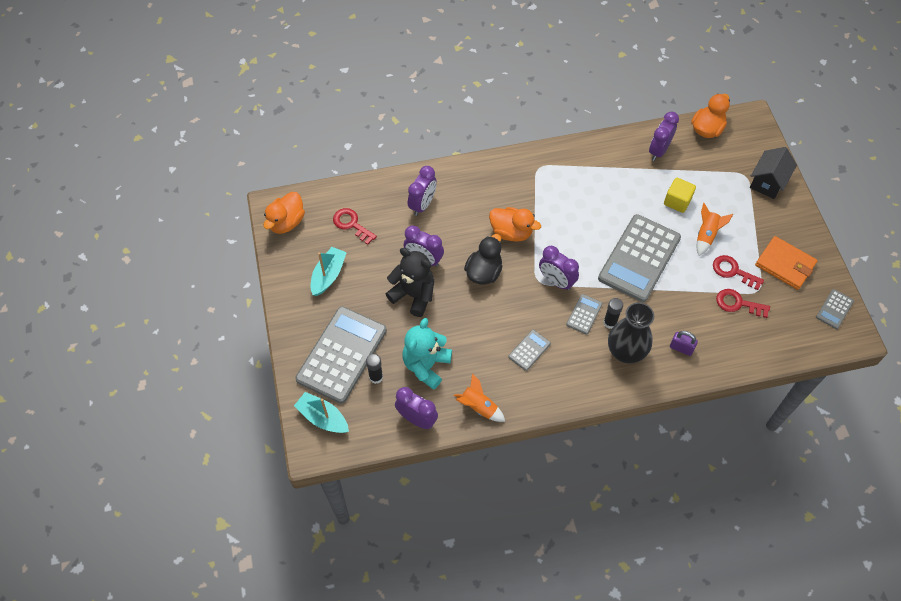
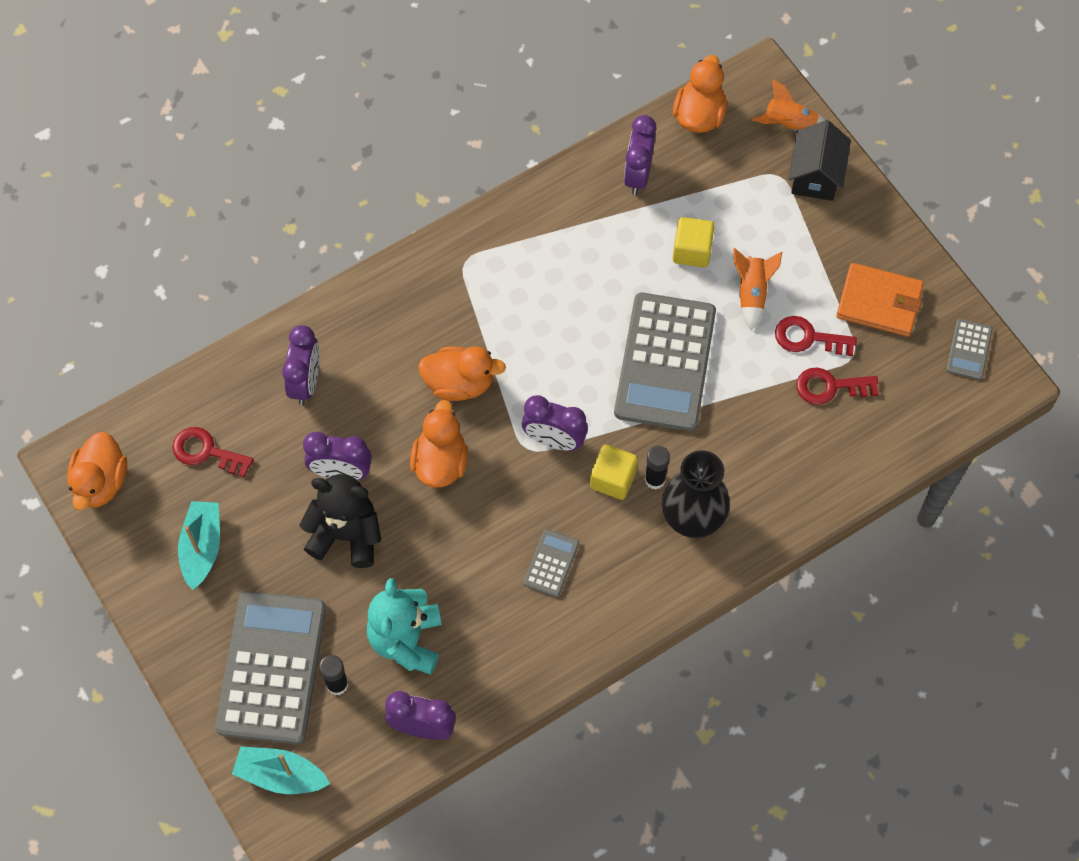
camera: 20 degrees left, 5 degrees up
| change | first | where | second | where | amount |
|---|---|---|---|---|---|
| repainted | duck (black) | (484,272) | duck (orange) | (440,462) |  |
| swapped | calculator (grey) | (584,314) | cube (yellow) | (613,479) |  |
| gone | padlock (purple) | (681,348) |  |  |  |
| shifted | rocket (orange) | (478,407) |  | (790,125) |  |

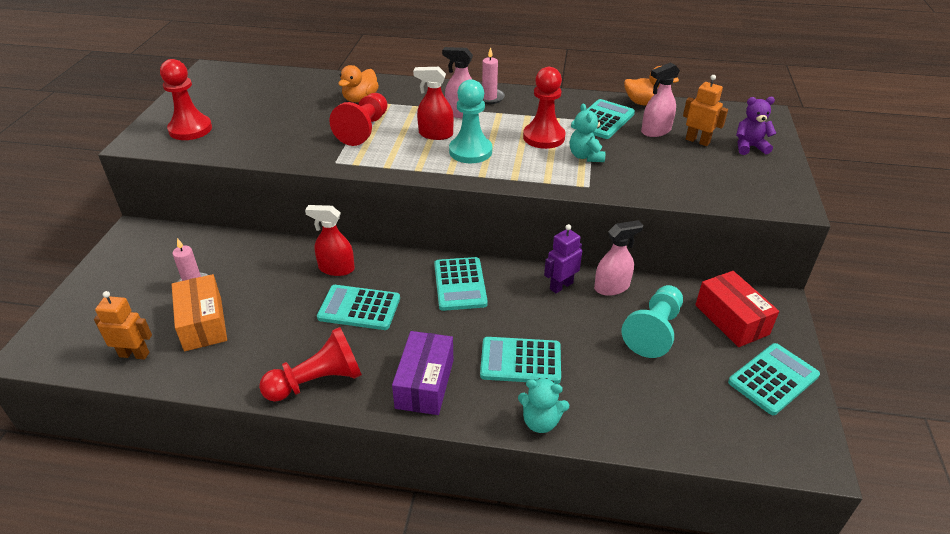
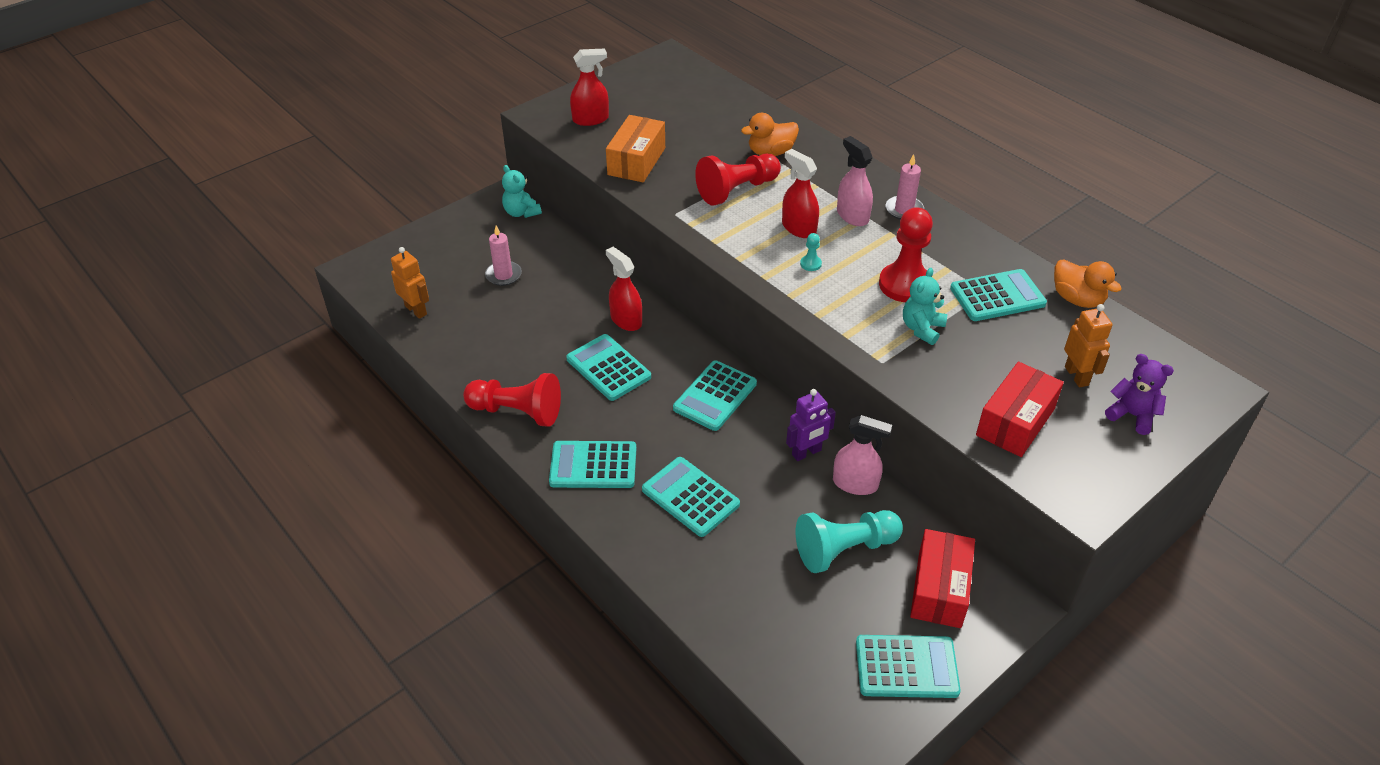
camera: 40 degrees right, 5 degrees up
| change | first | where | second | where | amount |
|---|---|---|---|---|---|
| swapped | pawn (red) | (190,129) | spray bottle (red) | (591,119) |  |
| gone | spray bottle (pink) | (655,131) |  |  |  |
| scaled | pawn (turquoise) | (470,151) |  | (810,264) | x0.42 |
| rotated | robot (purple) | (561,286) |  | (806,453) | 150 degrees clockwise |
| shifted | box (orange) | (203,323) |  | (636,161) |  |
| swapped | box (purple) | (424,383) | calculator (turquoise) | (593,465) |  |
| shifted | teddy bear (turquoise) | (540,421) |  | (521,212) |  |
| new |  |  | box (red) | (1015,422) |  |

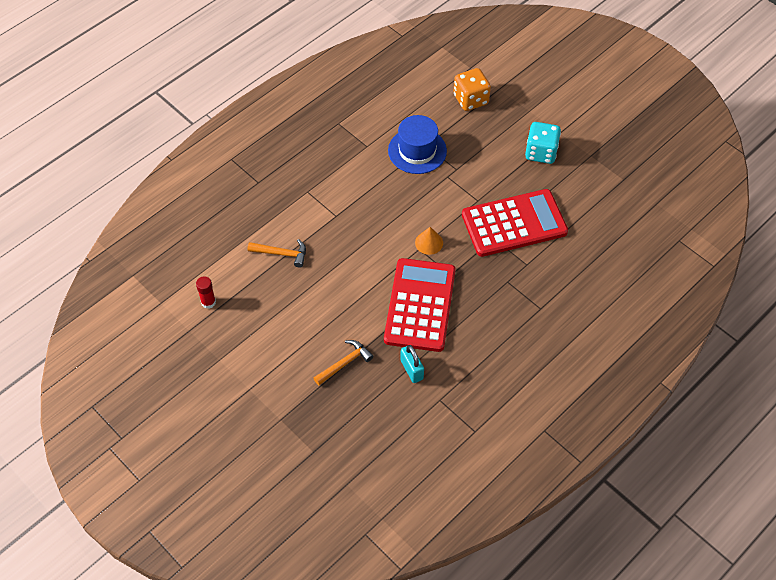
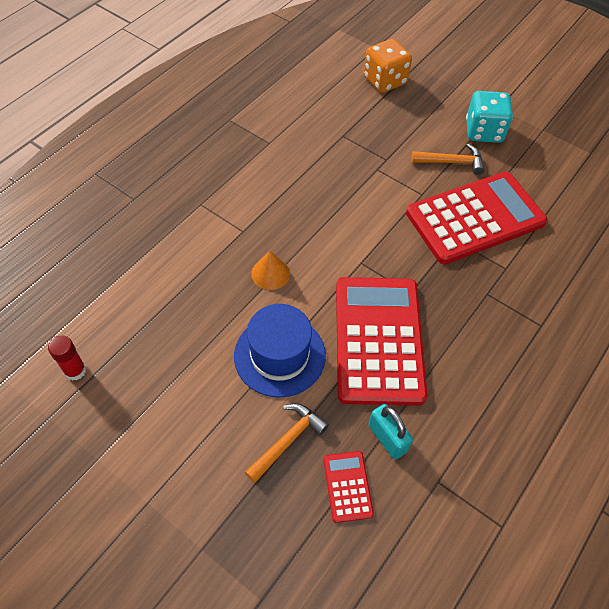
camera: 10 degrees left, 0 degrees up
| change | first | where | second | where | amount |
|---|---|---|---|---|---|
| shifted | hat (blue) | (417,151) |  | (279,355) |  |
| shifted | cone (orange) | (429,242) |  | (270,273) |  |
| shifted | hammer (orange) | (282,254) |  | (451,162) |  |
| new |  |  | calculator (red) | (347,486) |  |

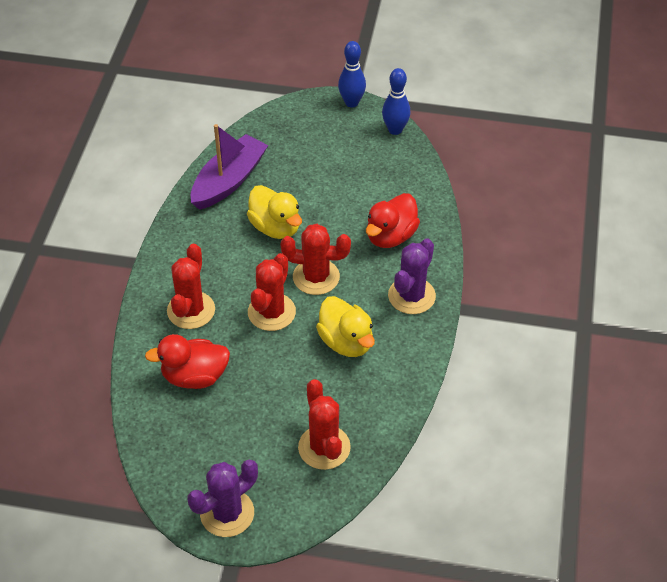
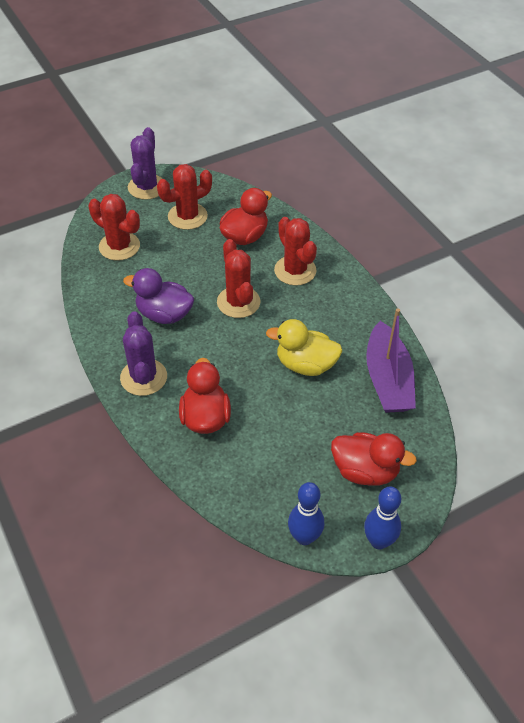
camera: 140 degrees right, 0 degrees up
| change | first | where | second | where | amount |
|---|---|---|---|---|---|
| shifted | cactus (red) | (316,277) |  | (187,216) |  |
| repainted | duck (yellow) | (346,342) | duck (purple) | (164,314) |  |
| new |  |  | duck (red) | (365,471) |  |

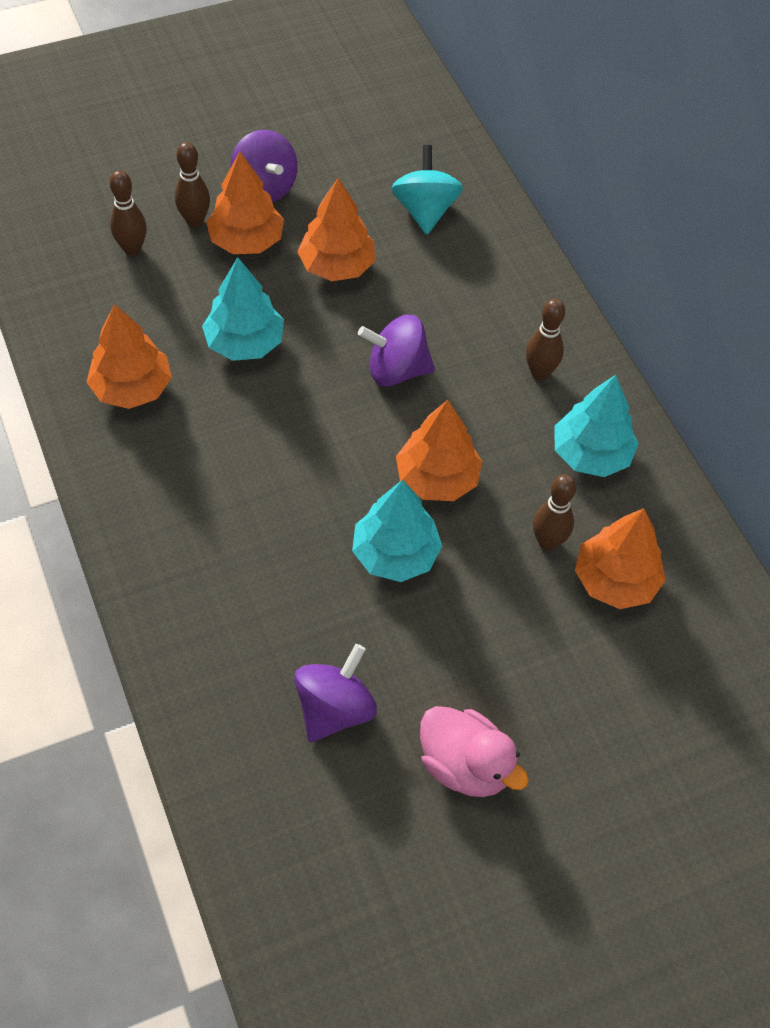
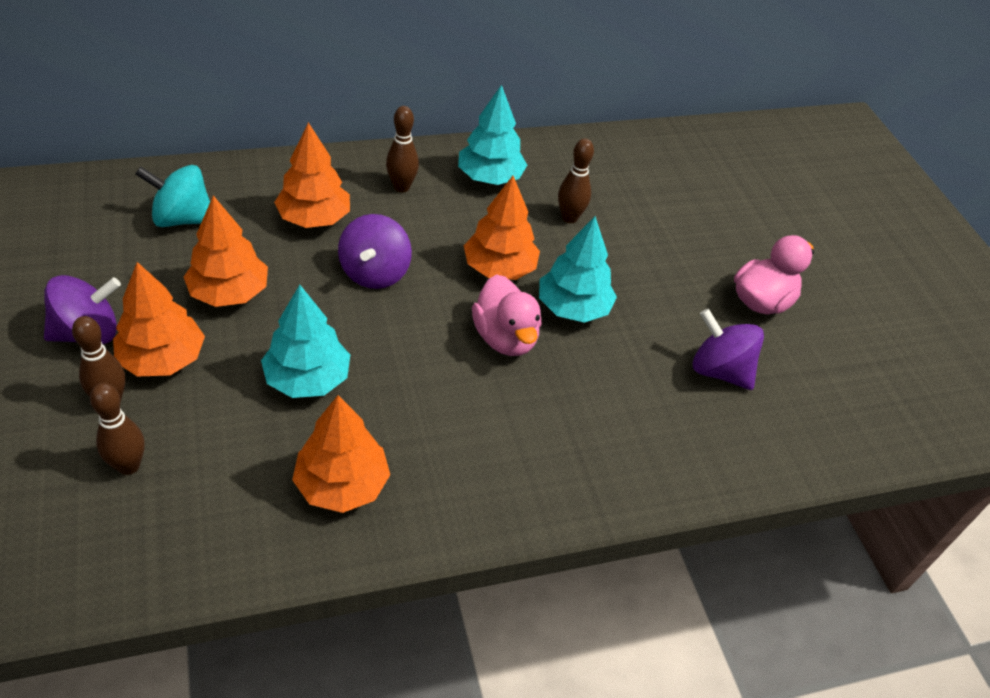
camera: 85 degrees left, 10 degrees down
| change | first | where | second | where | amount |
|---|---|---|---|---|---|
| shifted | tree (orange) | (615,580) |  | (314,218) |  |
| new |  |  | duck (pink) | (505,338) |  |

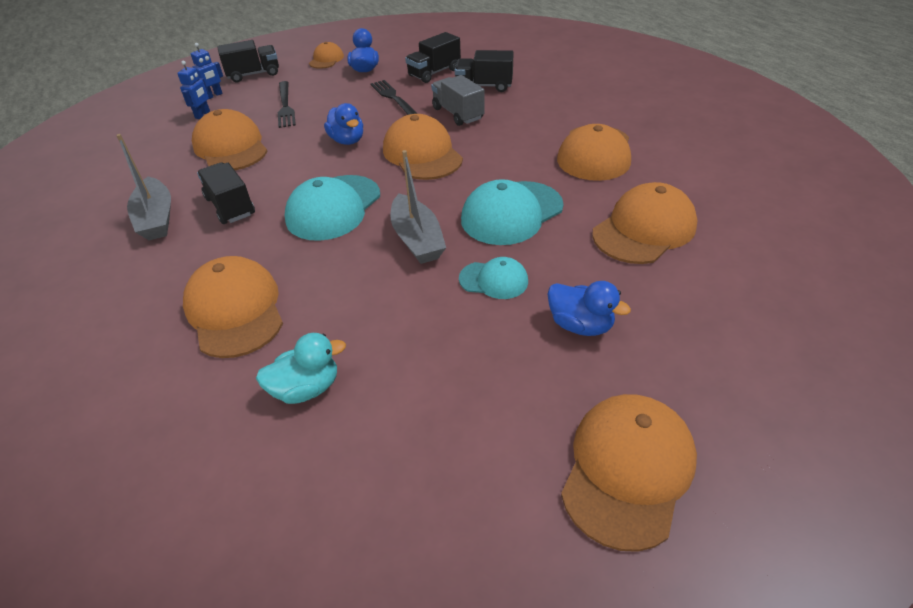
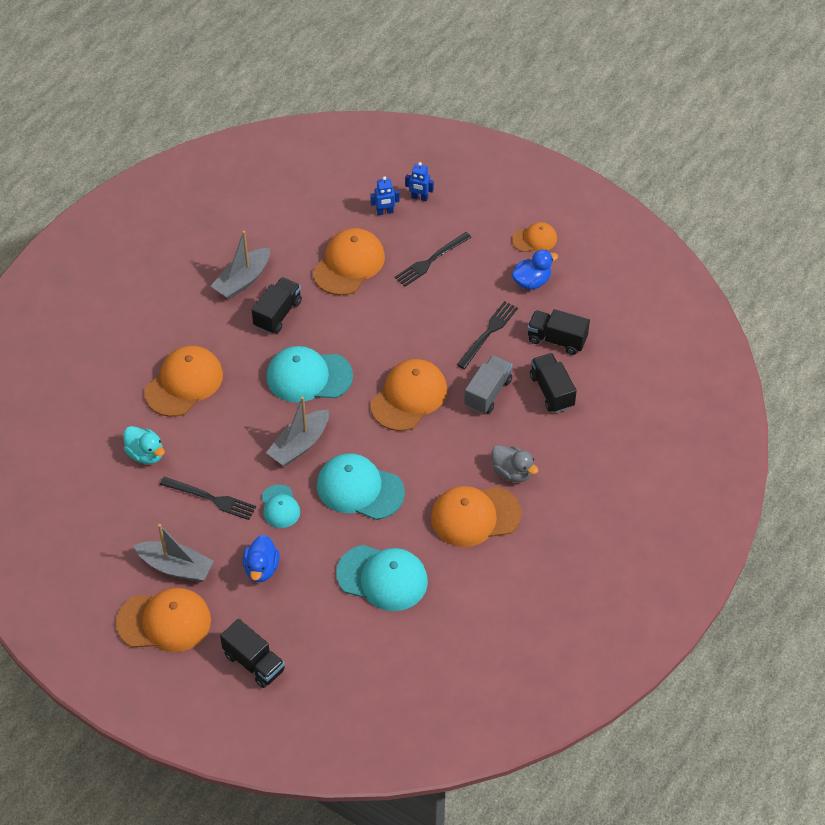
camera: 60 degrees right, 10 degrees up
| change | first | where | second | where | amount |
|---|---|---|---|---|---|
| shifted | truck (black) | (253,74) |  | (254,662) |  |
| gone | duck (blue) | (347,140) |  |  |  |
| repainted | cap (orange) | (644,229) | cap (turquoise) | (382,578) |  |
| new |  |  | duck (grey) | (512,472) |  |
| new |  |  | fork (black) | (210,498) |  |
| new |  |  | boat (grey) | (176,567) |  |

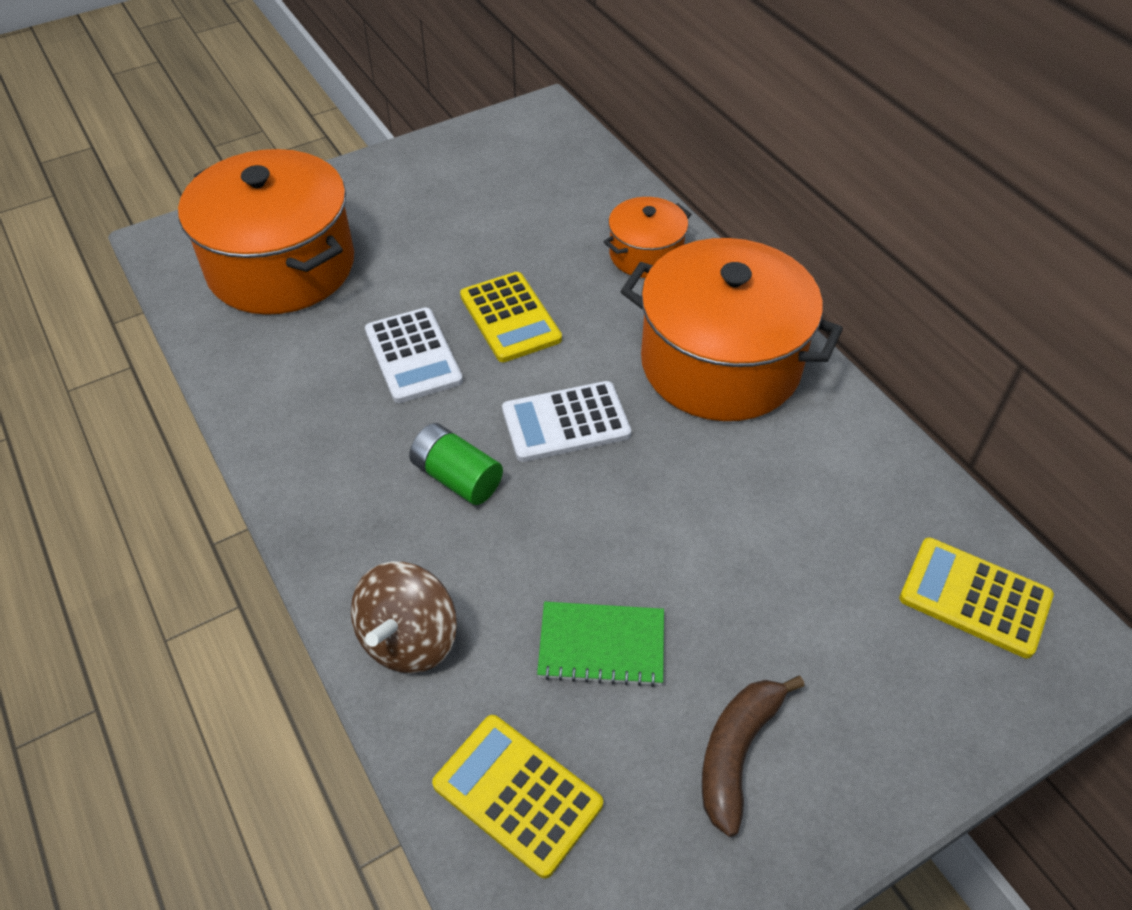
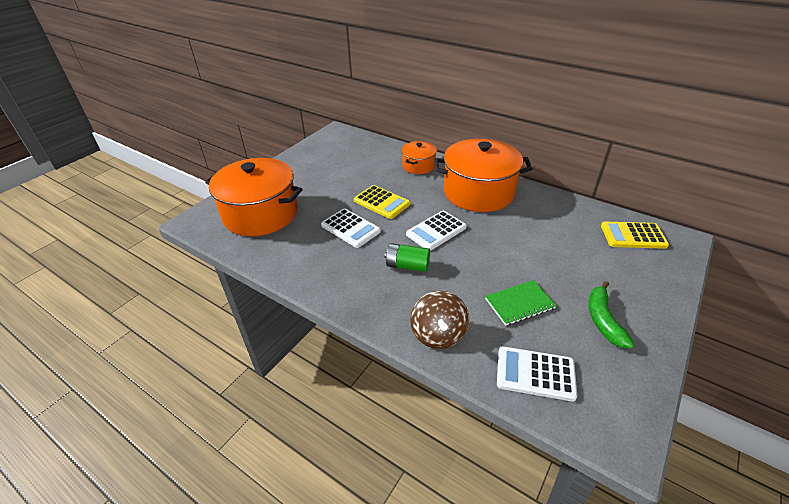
camera: 25 degrees left, 10 degrees down
| change | first | where | second | where | amount |
|---|---|---|---|---|---|
| repainted | banana (brown) | (736,753) | banana (green) | (603,320) |  |
| repainted | calculator (yellow) | (517,794) | calculator (white) | (535,373) |  |

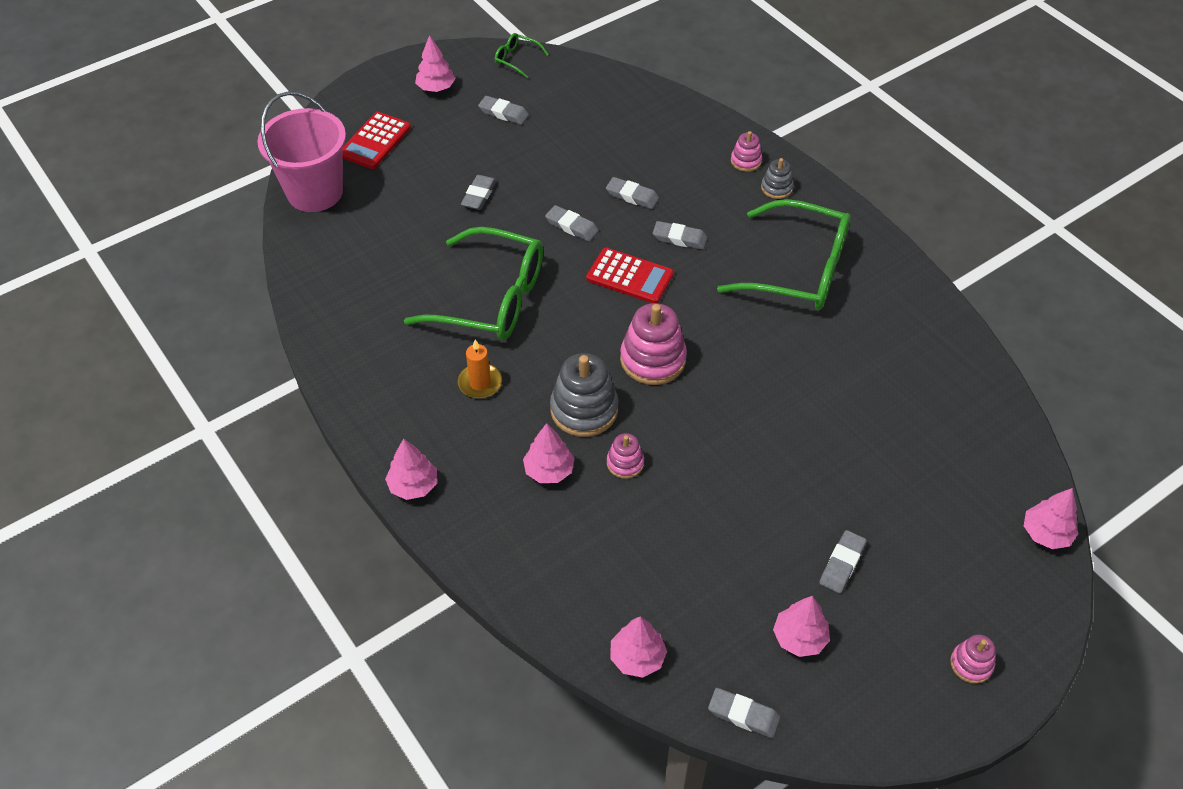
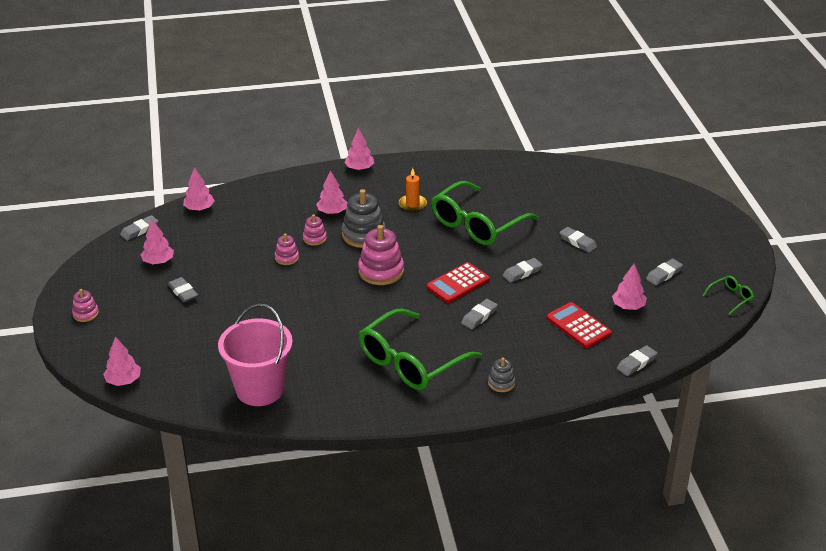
camera: 115 degrees right, 15 degrees down
| change | first | where | second | where | amount |
|---|---|---|---|---|---|
| shifted | tree (pink) | (436,88) |  | (628,306) |  |
| shifted | bucket (pink) | (315,192) |  | (260,389) |  |
| shifted | calculator (red) | (375,141) |  | (578,326) |  |
| shifted | stacking toy (pink) | (746,161) |  | (287,258) |  |
| shifted | eraser (grey) | (632,196) |  | (636,363) |  |

